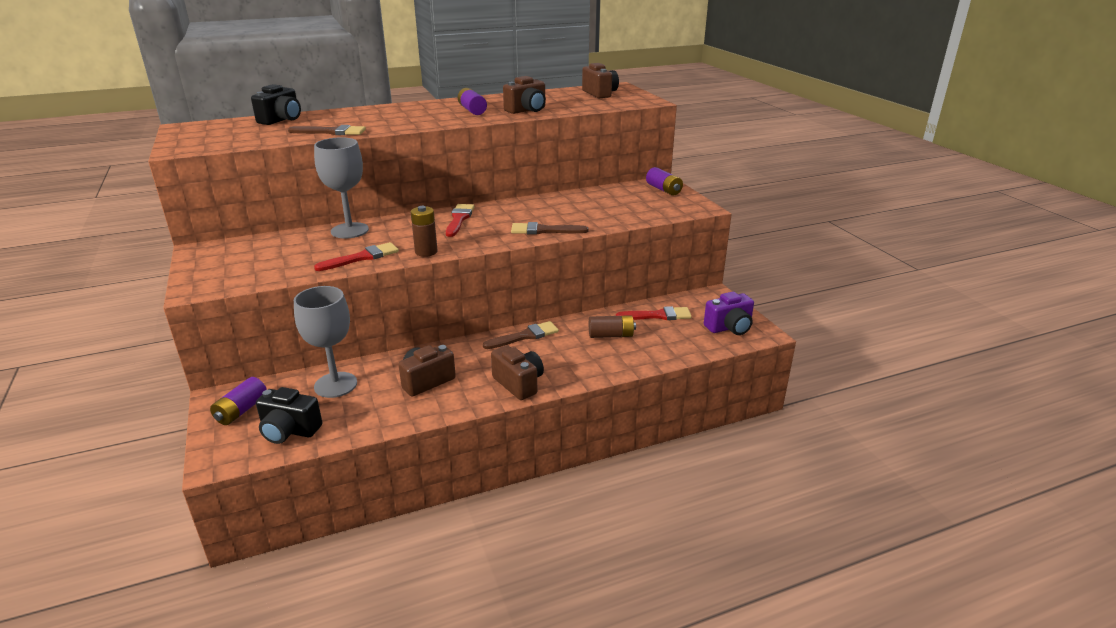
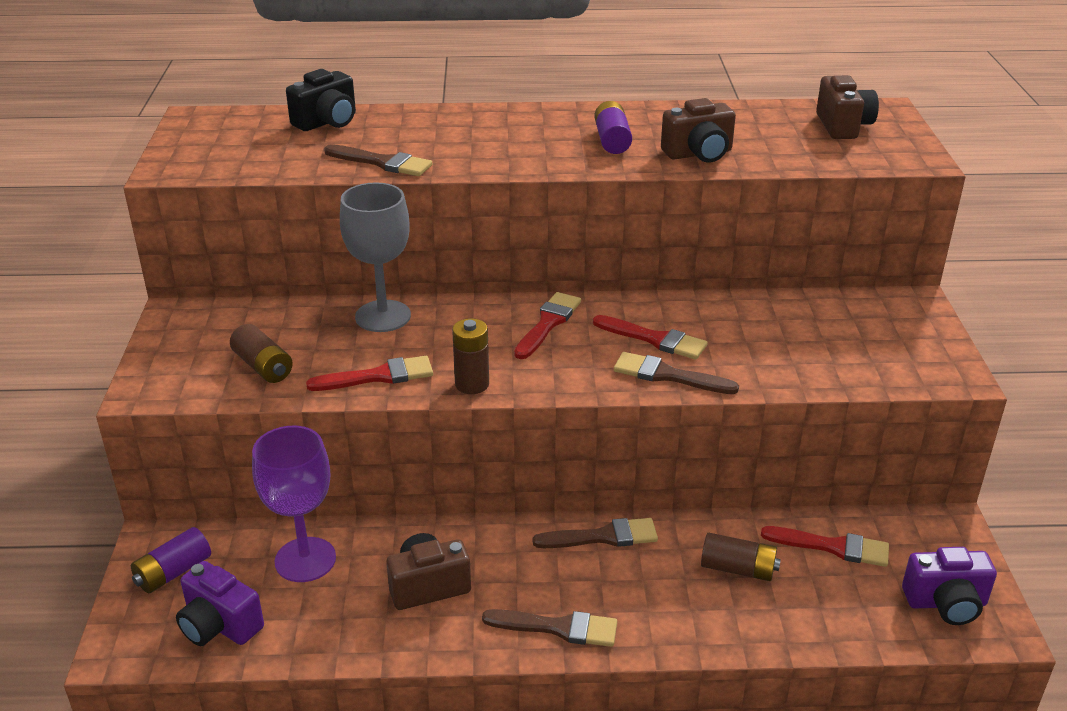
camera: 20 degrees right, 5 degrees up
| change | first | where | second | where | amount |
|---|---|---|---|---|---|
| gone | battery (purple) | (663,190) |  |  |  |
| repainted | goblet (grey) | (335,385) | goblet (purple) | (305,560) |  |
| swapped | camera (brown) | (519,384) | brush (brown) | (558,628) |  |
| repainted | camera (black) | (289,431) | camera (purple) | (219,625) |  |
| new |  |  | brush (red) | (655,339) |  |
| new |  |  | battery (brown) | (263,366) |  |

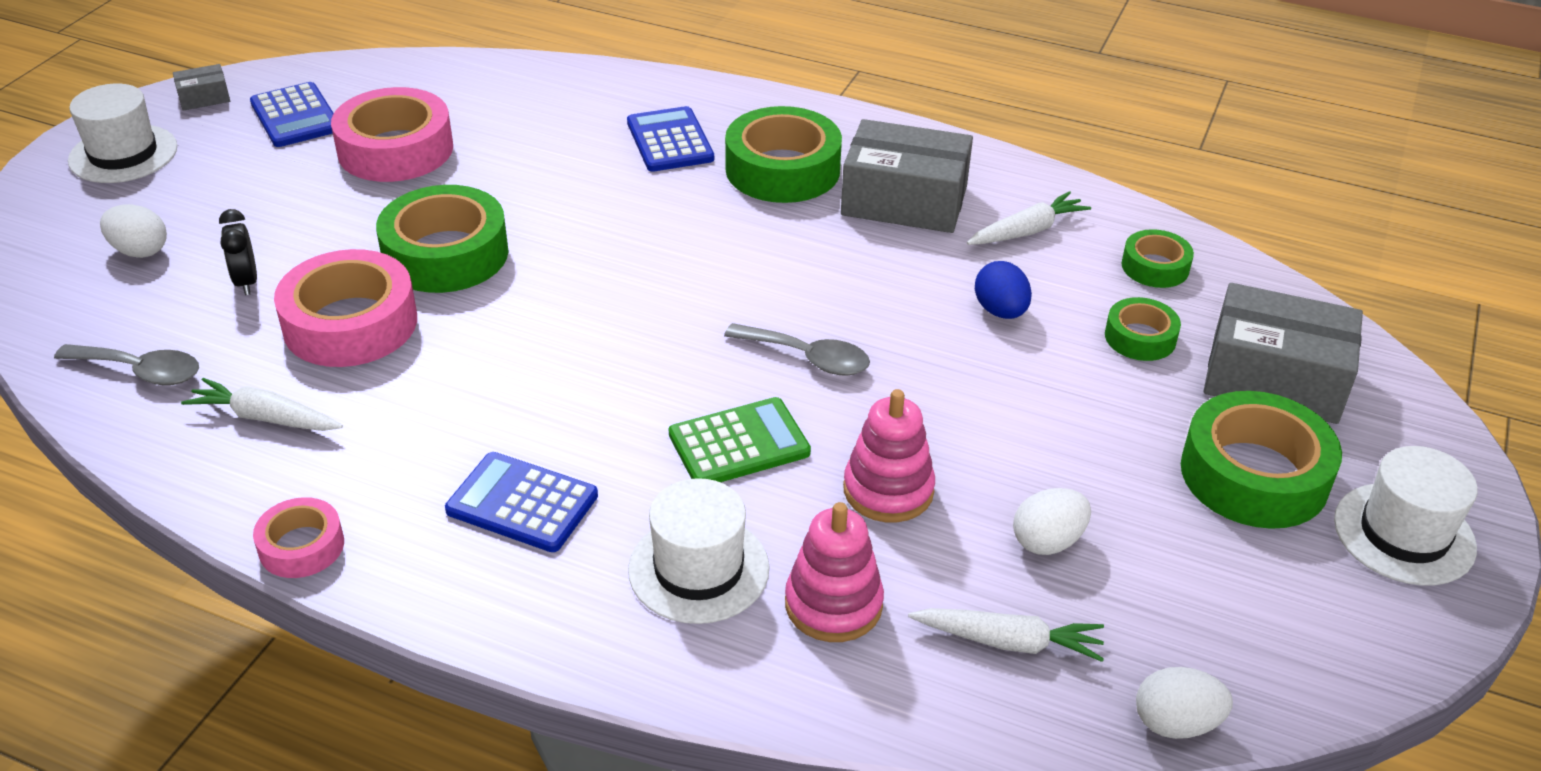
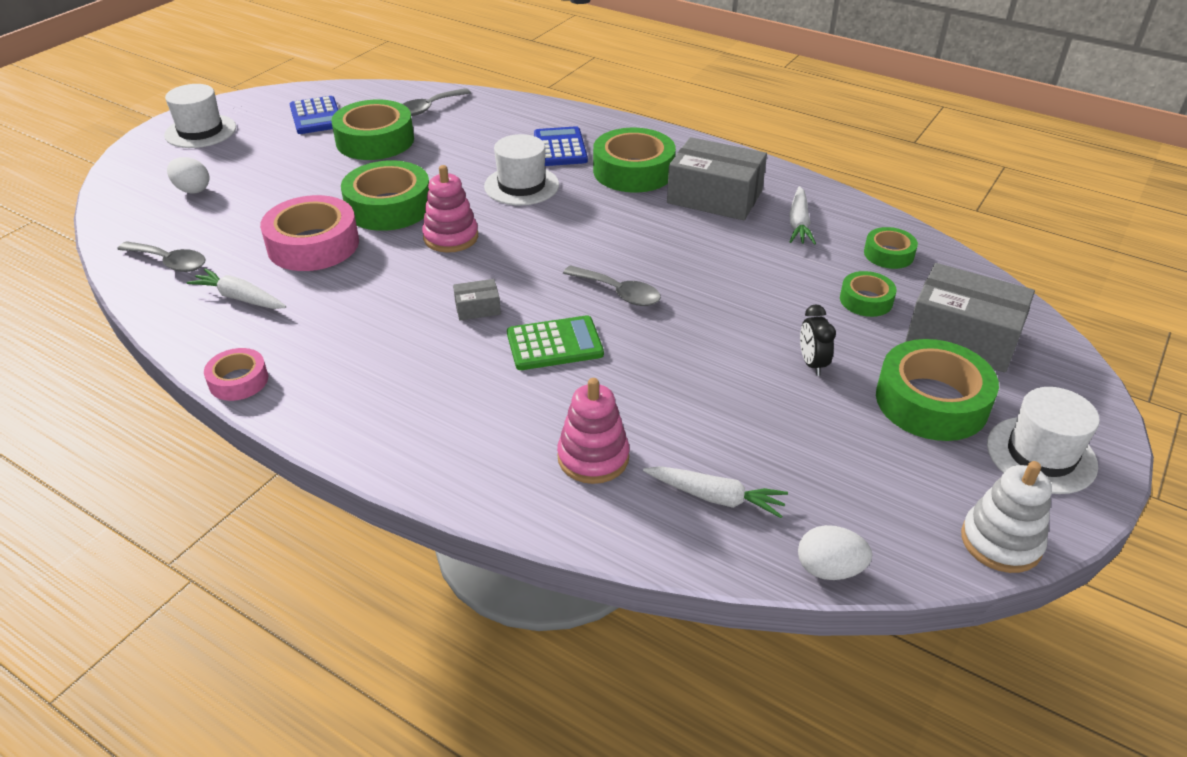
camera: 10 degrees right, 0 degrees up
| change | first | where | second | where | amount |
|---|---|---|---|---|---|
| shifted | box (grey) | (204,97) |  | (477,308) |  |
| repainted | tape (pink) | (395,149) | tape (green) | (375,140) |  |
| rotated | carrot (white) | (1027,231) |  | (799,223) | 120 degrees clockwise |
| shifted | clock (black) | (246,282) |  | (812,363) |  |
| gone | egg (blue) | (1000,311) |  |  |  |
| shifted | stacking toy (pink) | (888,490) |  | (451,237) |  |
| gone | calculator (blue) | (522,503) |  |  |  |
| shifted | hat (white) | (699,569) |  | (521,186) |  |
| gone | egg (white) | (1047,541) |  |  |  |
| new |  |  | spoon (grey) | (429,108) |  |
| new |  |  | stacking toy (white) | (1001,542) |  |

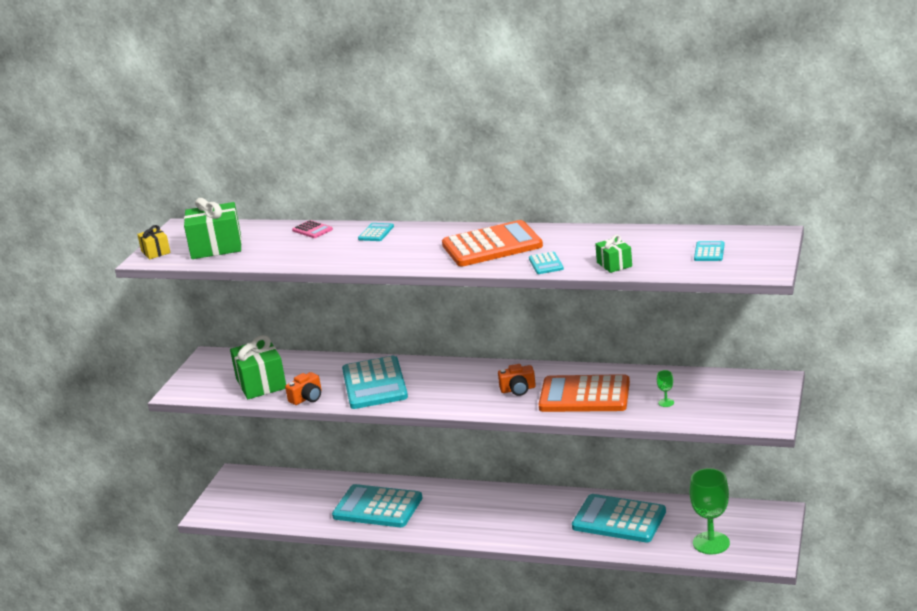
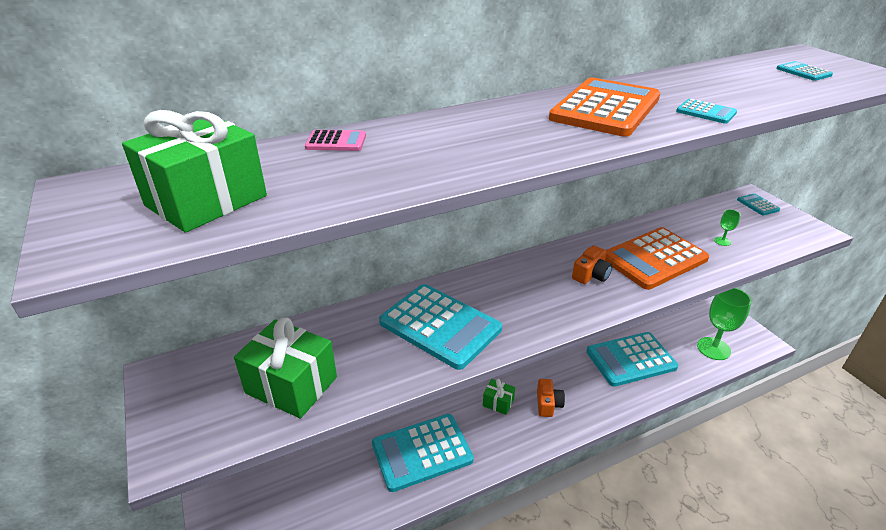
camera: 45 degrees left, 10 degrees up
| change | first | where | second | where | amount |
|---|---|---|---|---|---|
| shifted | calculator (turquoise) | (376,233) |  | (757,205) |  |
| gone | gift (yellow) | (156,252) |  |  |  |
| shifted | gift (green) | (614,264) |  | (498,403) |  |
| shifted | camera (orange) | (307,398) |  | (548,404) |  |

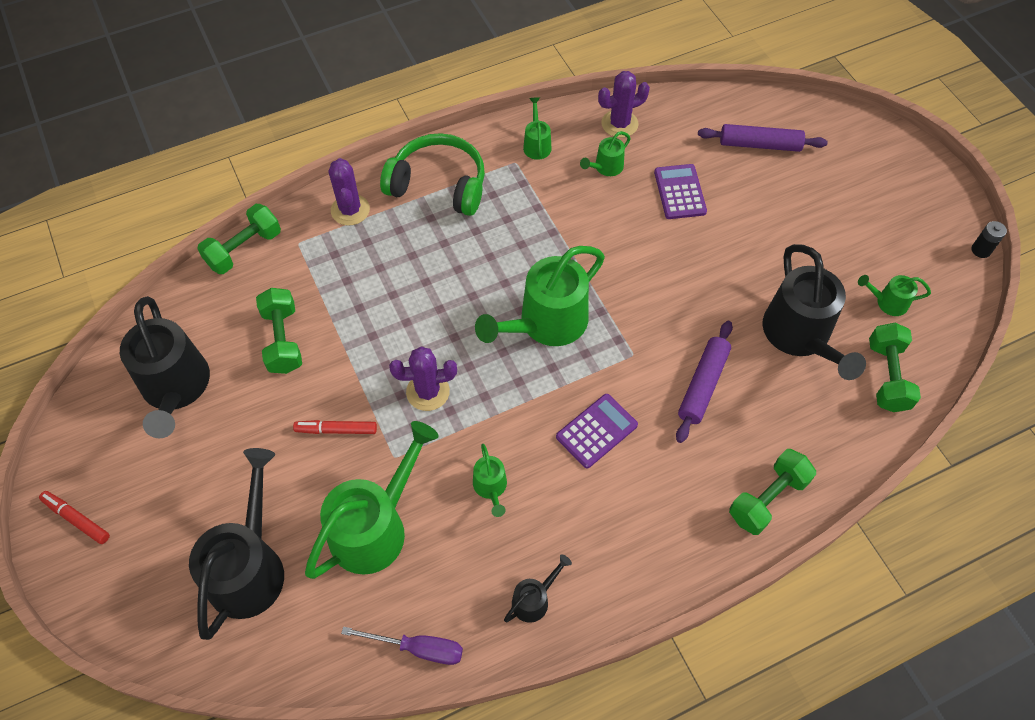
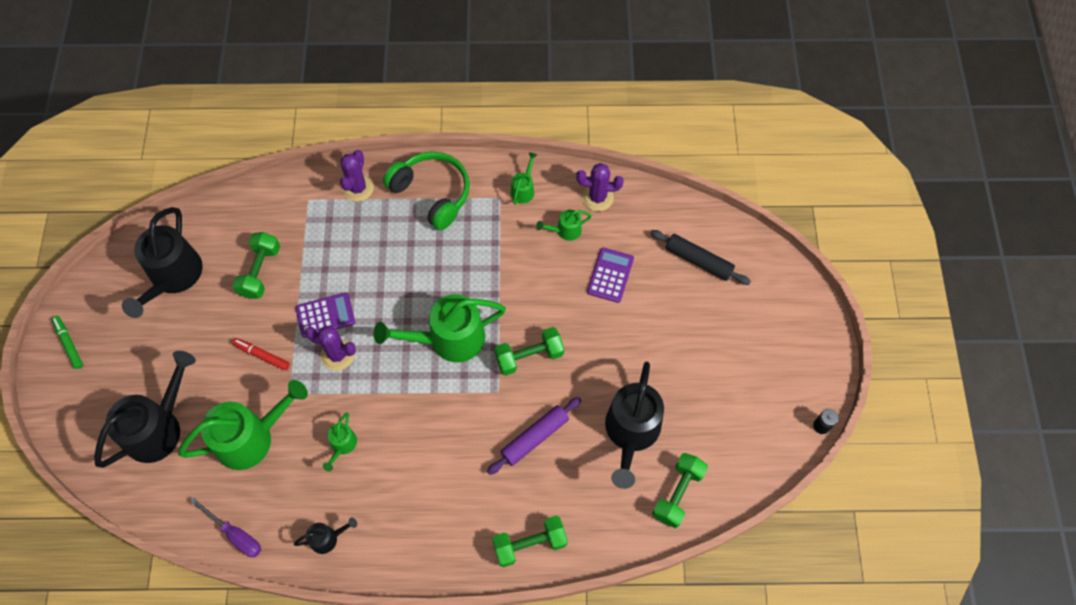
camera: 25 degrees right, 5 degrees up
| change | first | where | second | where | amount |
|---|---|---|---|---|---|
| repainted | rolling pin (purple) | (760,145) | rolling pin (black) | (698,261) |  |
| shifted | dumbbell (green) | (244,249) |  | (529,356) |  |
| gone | watering can (green) | (887,302) |  |  |  |
| shifted | calculator (purple) | (597,431) |  | (325,315) |  |
| repainted | marker (red) | (76,519) | marker (green) | (69,344) |  |

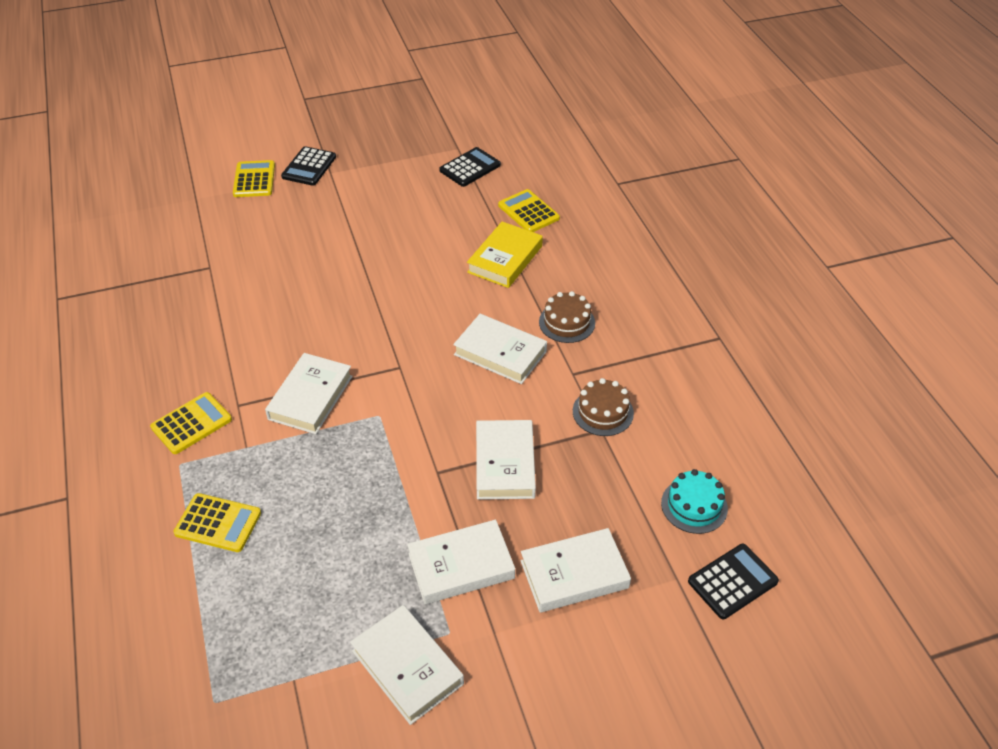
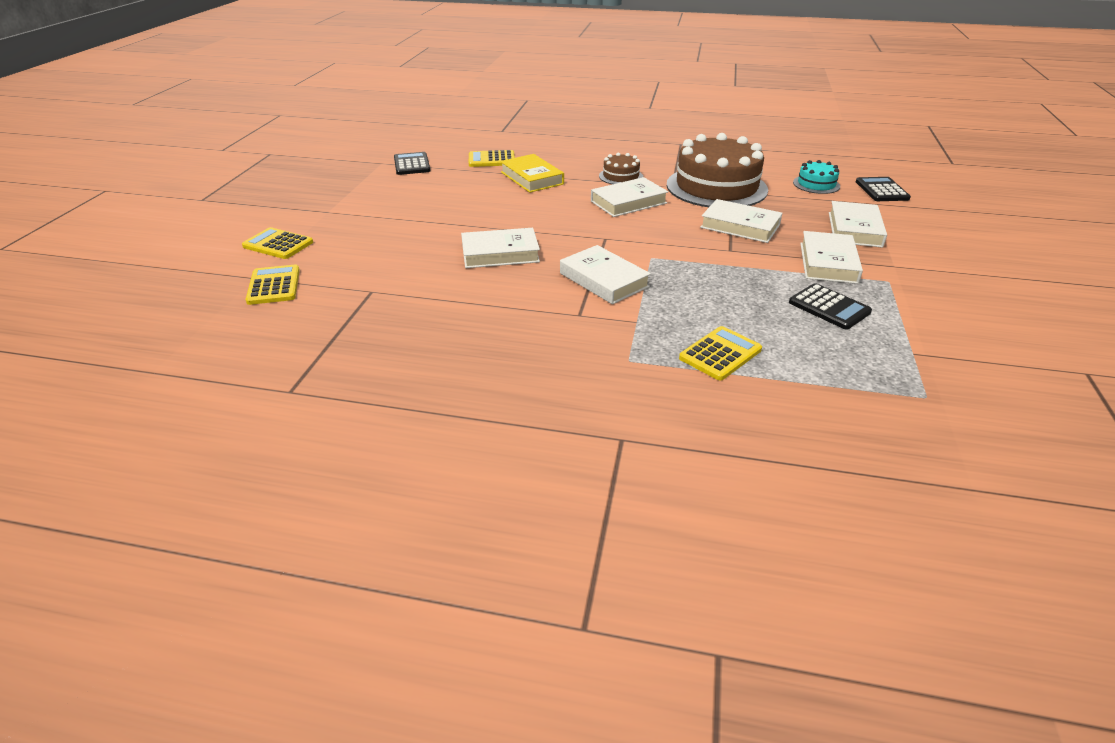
camera: 60 degrees left, 10 degrees down
| change | first | where | second | where | amount |
|---|---|---|---|---|---|
| shifted | calculator (black) | (309,167) |  | (829,307) |  |
| scaled | cake (brown) | (603,412) |  | (716,187) | x2.19 |
| shifted | calculator (yellow) | (191,423) |  | (274,285) |  |
| shifted | book (white) | (407,667) |  | (500,253) |  |

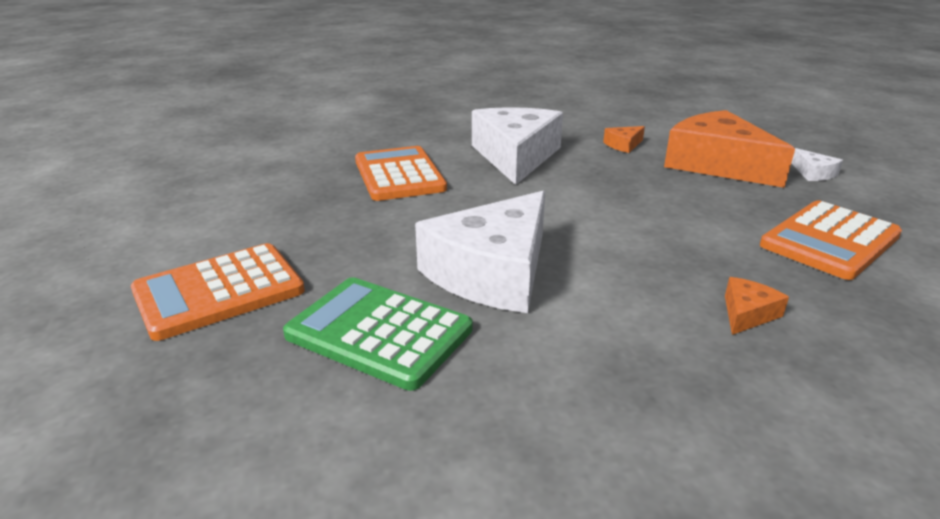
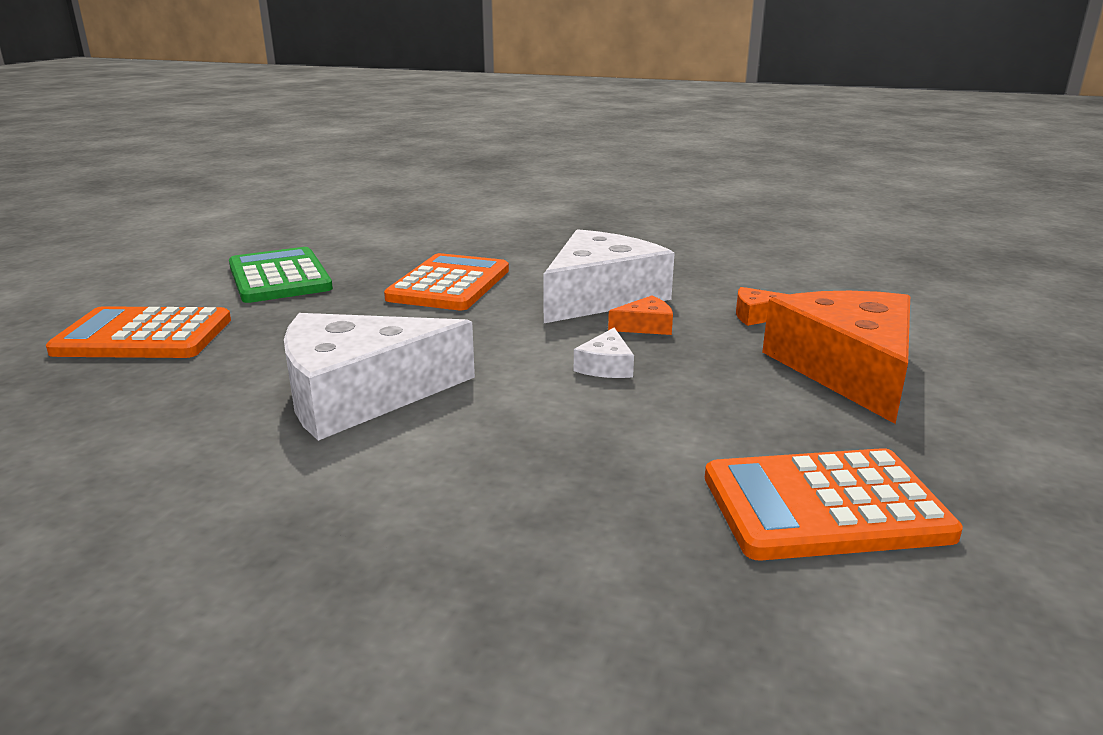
camera: 35 degrees right, 5 degrees down
| change | first | where | second | where | amount |
|---|---|---|---|---|---|
| shifted | cheese (white) | (813,173) |  | (606,366) |  |
| shifted | calculator (green) | (379,332) |  | (279,277) |  |
| shifted | cheese (orange) | (747,313) |  | (645,326) |  |

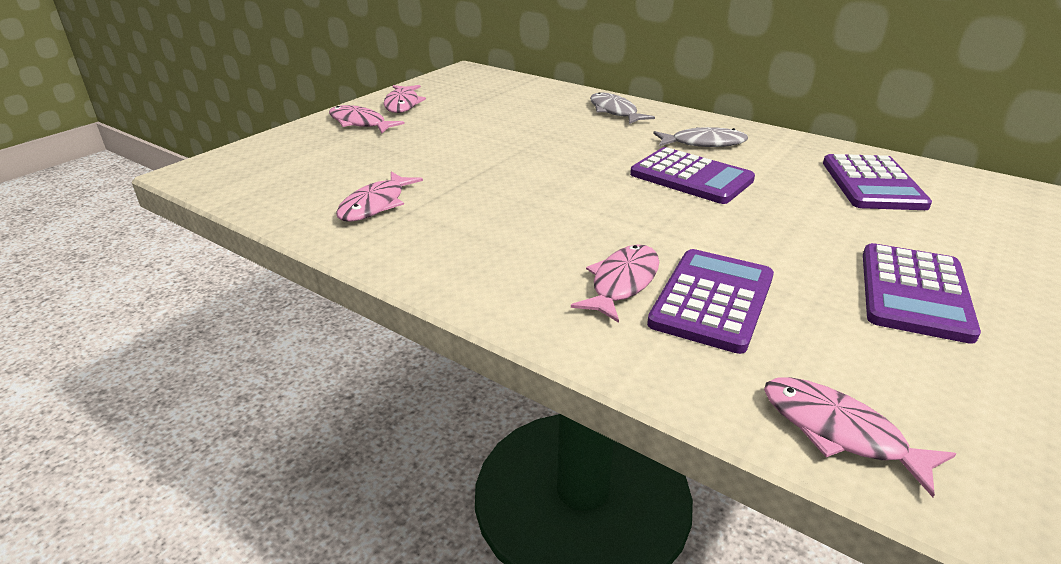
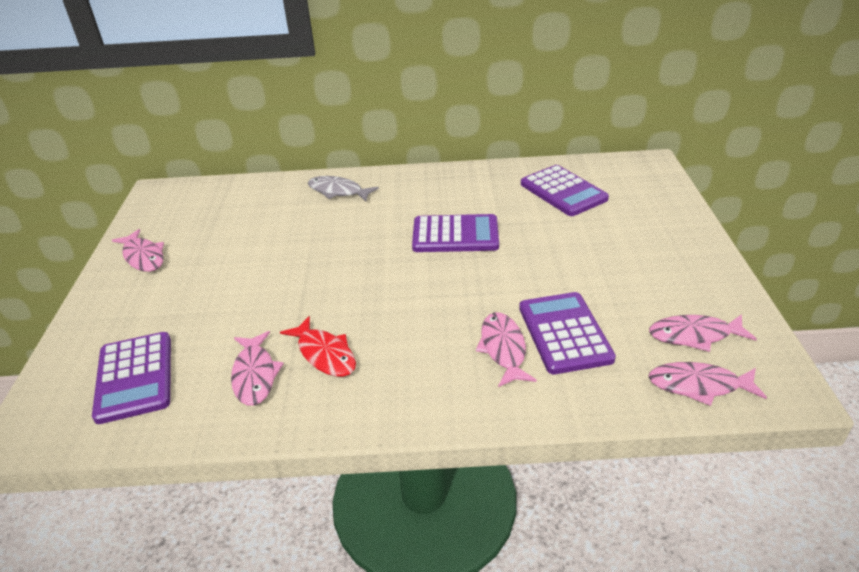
camera: 35 degrees left, 5 degrees up
| change | first | where | second | where | amount |
|---|---|---|---|---|---|
| shifted | fish (pink) | (360,123) |  | (694,335) |  |
| gone | fish (grey) | (703,143) |  |  |  |
| shifted | calculator (purple) | (914,293) |  | (134,377) |  |
| new |  |  | fish (red) | (324,354) |  |

